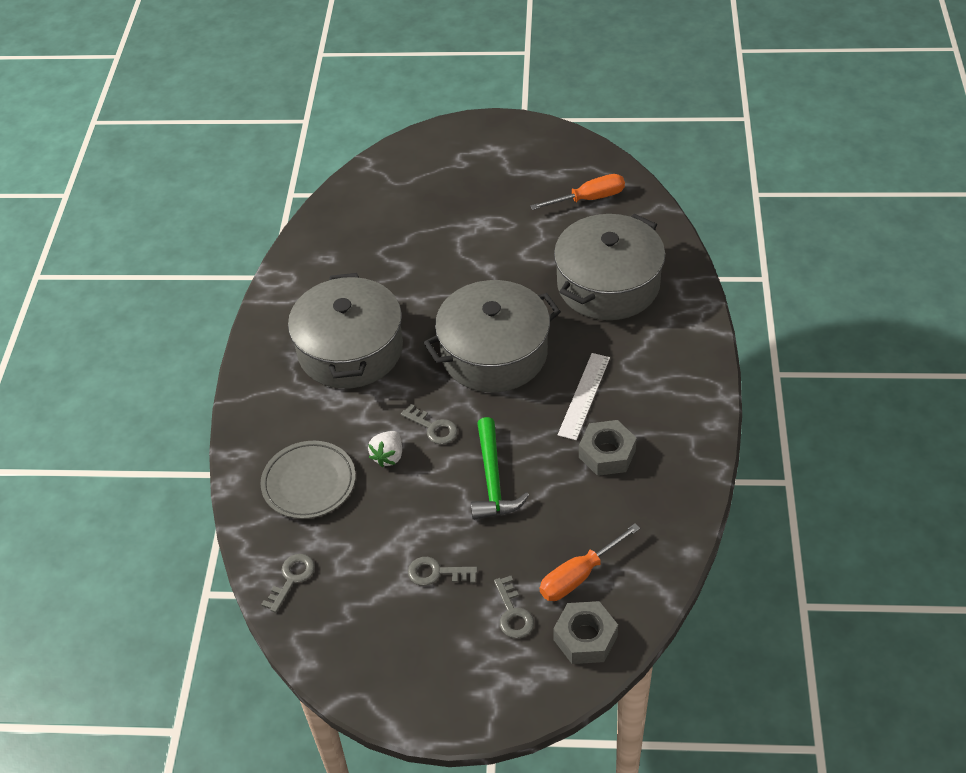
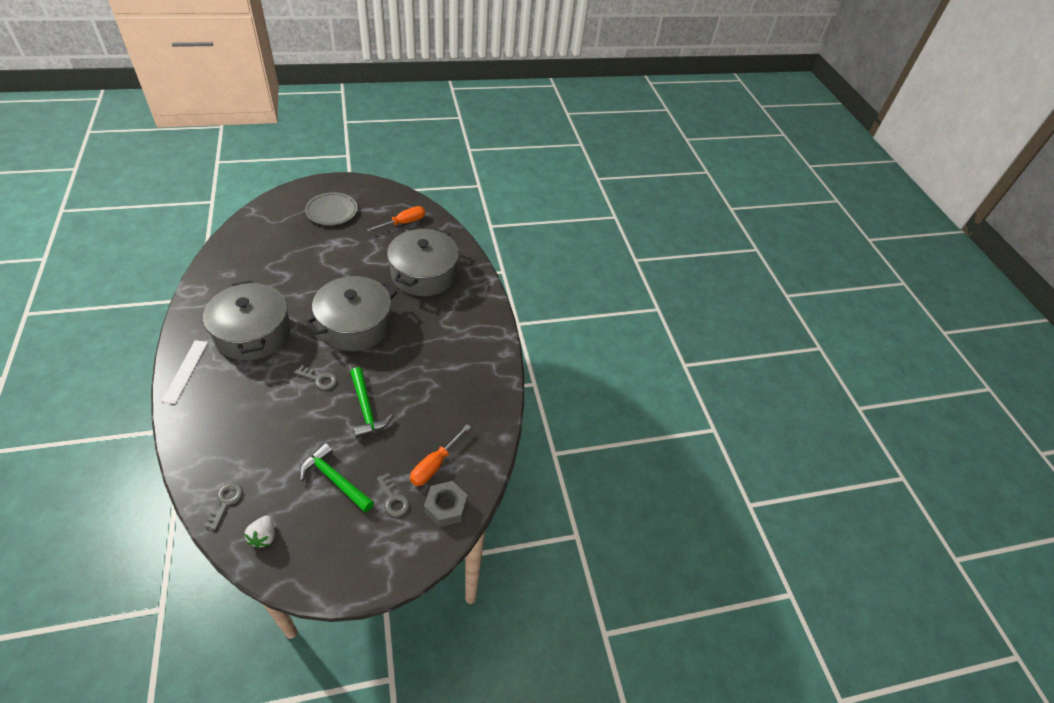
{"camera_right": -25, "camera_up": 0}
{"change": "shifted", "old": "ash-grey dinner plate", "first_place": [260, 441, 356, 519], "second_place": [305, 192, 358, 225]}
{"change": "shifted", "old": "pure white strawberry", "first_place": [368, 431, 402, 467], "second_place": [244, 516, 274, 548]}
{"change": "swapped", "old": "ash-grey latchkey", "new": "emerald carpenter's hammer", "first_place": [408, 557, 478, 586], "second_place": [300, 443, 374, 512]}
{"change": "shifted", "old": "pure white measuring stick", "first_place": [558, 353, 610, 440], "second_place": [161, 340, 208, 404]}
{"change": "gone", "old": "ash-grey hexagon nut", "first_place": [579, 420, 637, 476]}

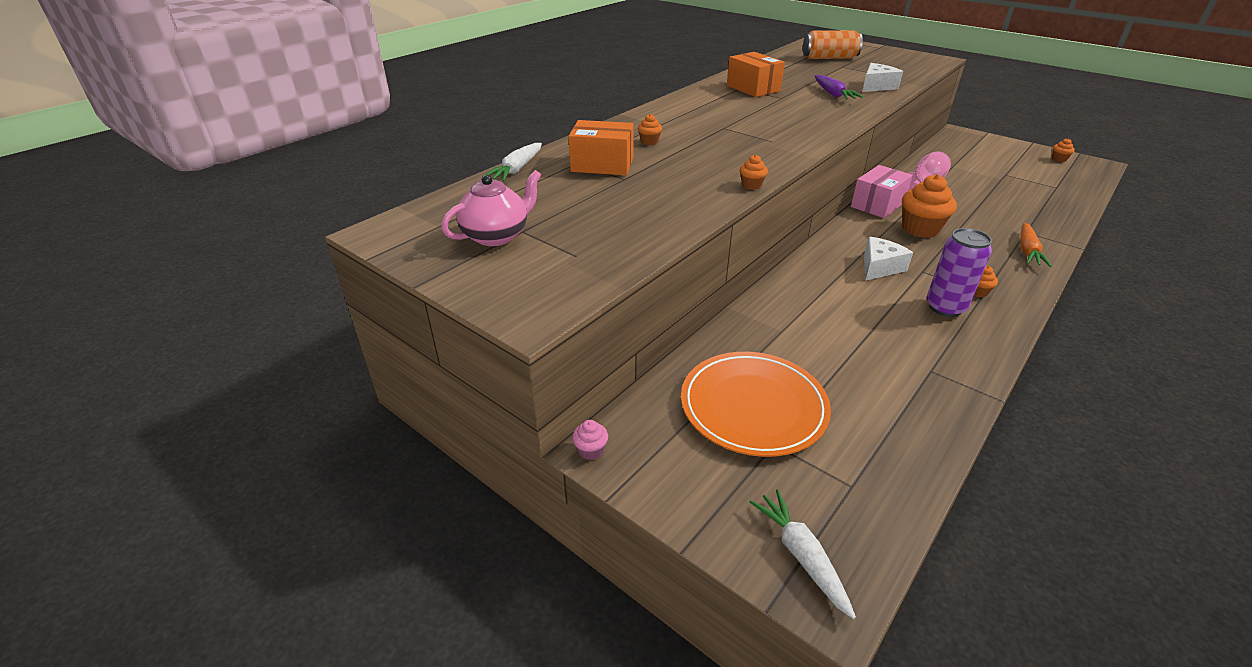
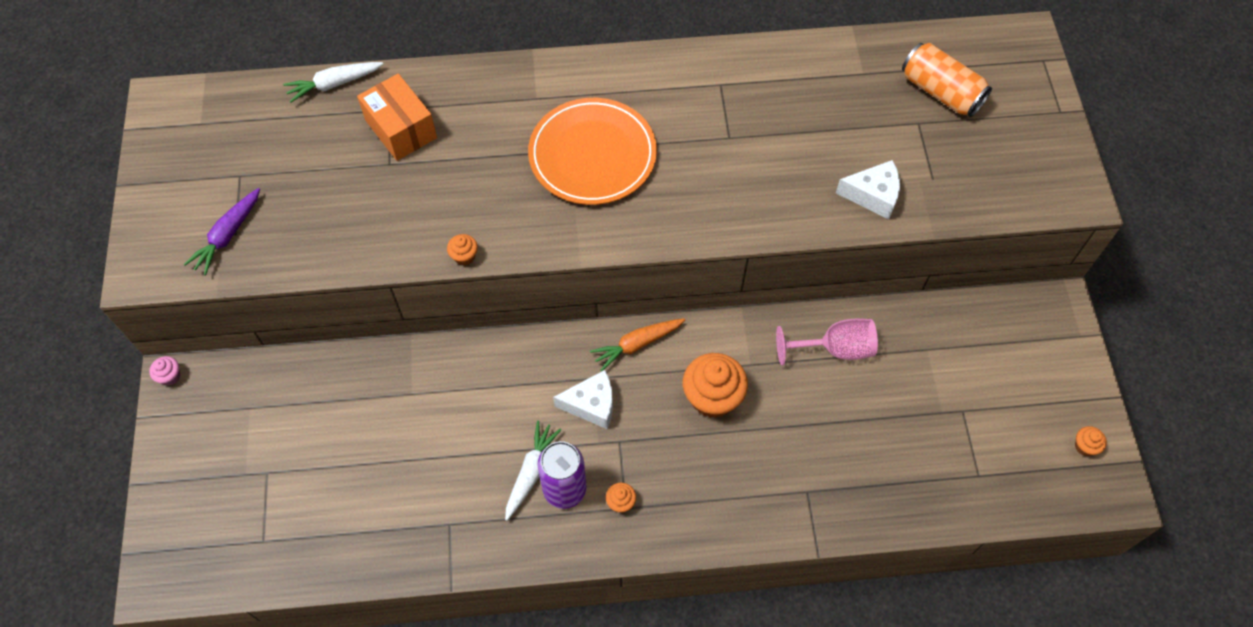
{"camera_right": 45, "camera_up": 25}
{"change": "gone", "old": "pink china teapot", "first_place": [441, 170, 541, 246]}
{"change": "gone", "old": "orange fairy cake", "first_place": [638, 114, 662, 145]}
{"change": "shifted", "old": "orange dinner plate", "first_place": [681, 352, 831, 457], "second_place": [528, 98, 657, 205]}
{"change": "gone", "old": "orange box", "first_place": [727, 52, 785, 97]}
{"change": "shifted", "old": "pure white root vegetable", "first_place": [749, 489, 856, 619], "second_place": [505, 421, 561, 521]}
{"change": "shifted", "old": "royal purple root vegetable", "first_place": [815, 75, 863, 100], "second_place": [184, 188, 260, 275]}
{"change": "gone", "old": "pink box", "first_place": [851, 165, 913, 218]}
{"change": "shifted", "old": "orange root vegetable", "first_place": [1020, 223, 1052, 267], "second_place": [590, 318, 685, 372]}

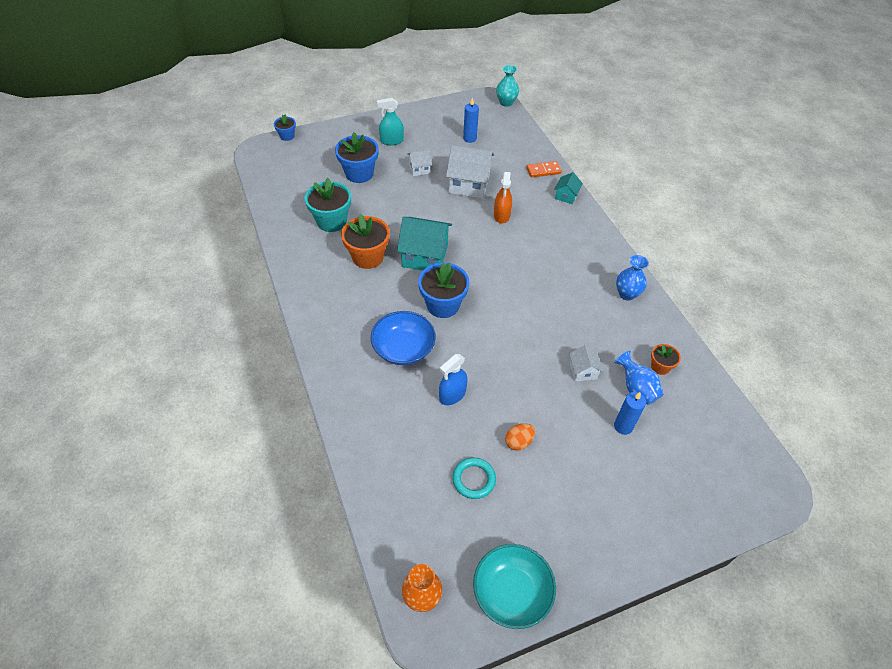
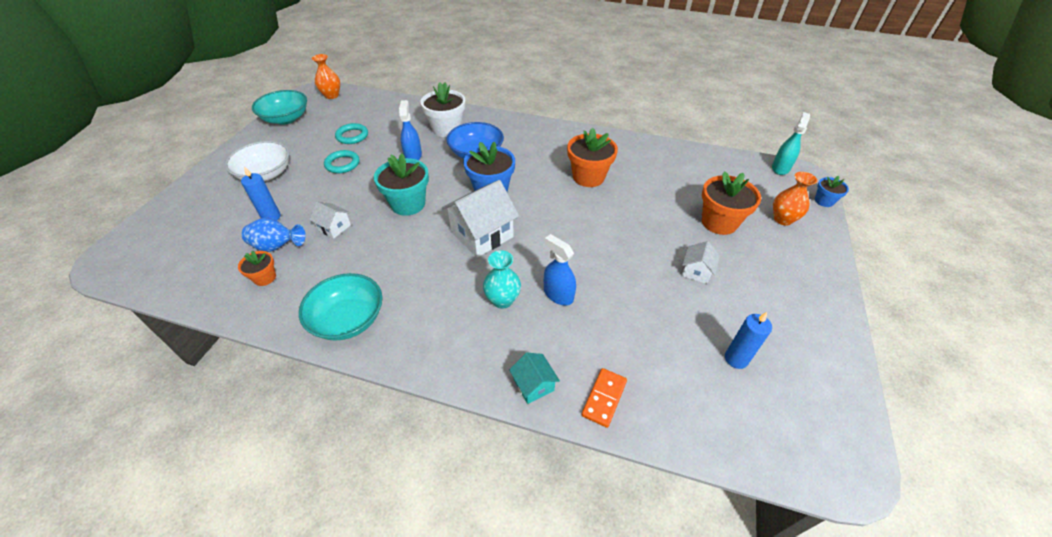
{"camera_right": 130, "camera_up": -5}
{"change": "shifted", "old": "aqua plant pot", "first_place": [305, 178, 351, 232], "second_place": [374, 154, 429, 216]}
{"change": "repainted", "old": "blue plant pot", "new": "orange plant pot", "first_place": [335, 132, 379, 183], "second_place": [702, 171, 761, 235]}
{"change": "shifted", "old": "aqua spray bottle", "first_place": [377, 98, 404, 145], "second_place": [772, 112, 810, 175]}
{"change": "gone", "old": "aqua toy house", "first_place": [397, 217, 452, 271]}
{"change": "shifted", "old": "pure white toy house", "first_place": [446, 145, 494, 199], "second_place": [442, 180, 519, 257]}
{"change": "repainted", "old": "orange spray bottle", "new": "blue spray bottle", "first_place": [494, 172, 512, 224], "second_place": [544, 234, 576, 305]}
{"change": "shifted", "old": "aqua flower vase", "first_place": [496, 65, 519, 107], "second_place": [483, 250, 521, 309]}
{"change": "swapped", "old": "orange egg", "new": "aqua ring", "first_place": [505, 423, 535, 451], "second_place": [324, 150, 360, 173]}
{"change": "swapped", "old": "blue flower vase", "new": "aqua bowl", "first_place": [616, 255, 649, 301], "second_place": [299, 273, 383, 341]}
{"change": "new", "new": "pure white bowl", "second_place": [225, 141, 289, 182]}
{"change": "new", "new": "pure white plant pot", "second_place": [420, 83, 465, 137]}
{"change": "new", "new": "orange flower vase", "second_place": [773, 172, 817, 226]}

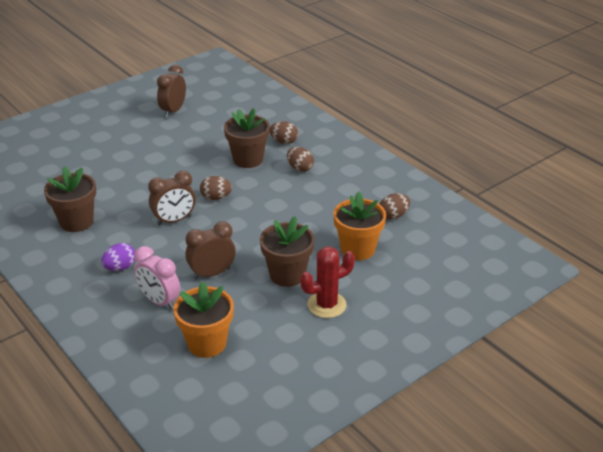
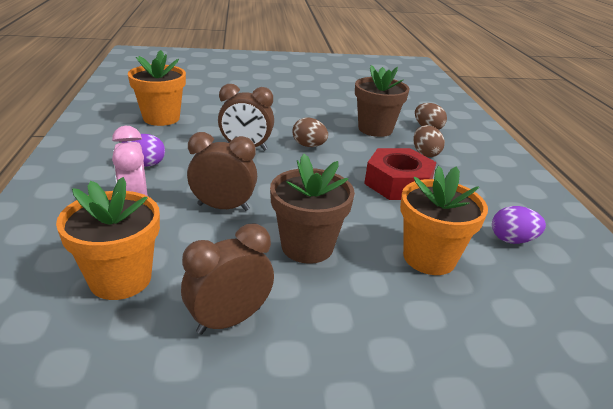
{"camera_right": 30, "camera_up": -5}
{"change": "repainted", "old": "brown plant pot", "new": "orange plant pot", "first_place": [44, 166, 96, 232], "second_place": [128, 50, 186, 126]}
{"change": "shifted", "old": "brown alarm clock", "first_place": [157, 65, 186, 117], "second_place": [181, 224, 274, 335]}
{"change": "gone", "old": "scarlet cactus", "first_place": [300, 246, 355, 318]}
{"change": "repainted", "old": "brown egg", "new": "royal purple egg", "first_place": [380, 193, 410, 219], "second_place": [492, 206, 546, 244]}
{"change": "new", "new": "scarlet hexagon nut", "second_place": [364, 148, 437, 200]}

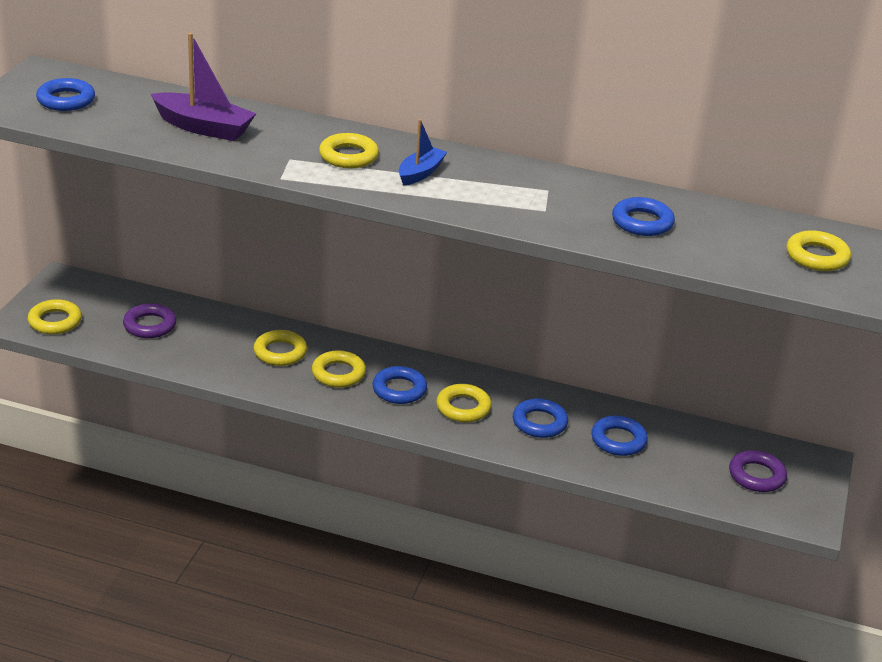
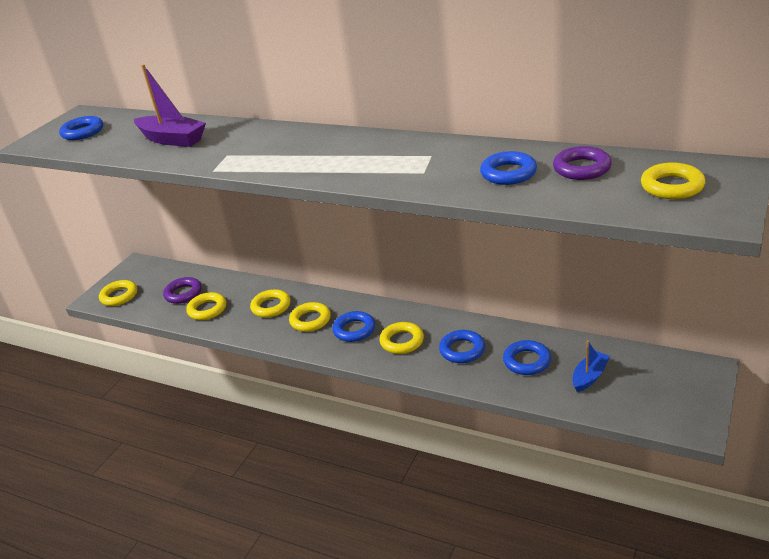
{"camera_right": 15, "camera_up": 0}
{"change": "shifted", "old": "bright yellow ring", "first_place": [319, 133, 379, 168], "second_place": [186, 292, 226, 320]}
{"change": "shifted", "old": "blue boat", "first_place": [398, 119, 447, 186], "second_place": [572, 340, 610, 392]}
{"change": "shifted", "old": "royal purple ring", "first_place": [729, 450, 787, 492], "second_place": [553, 146, 612, 180]}

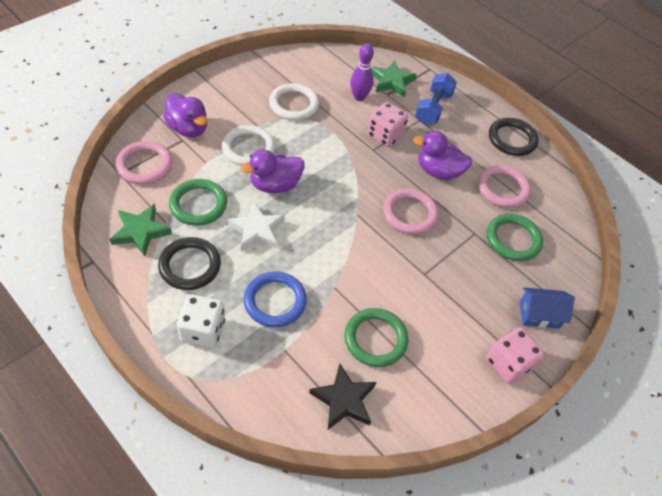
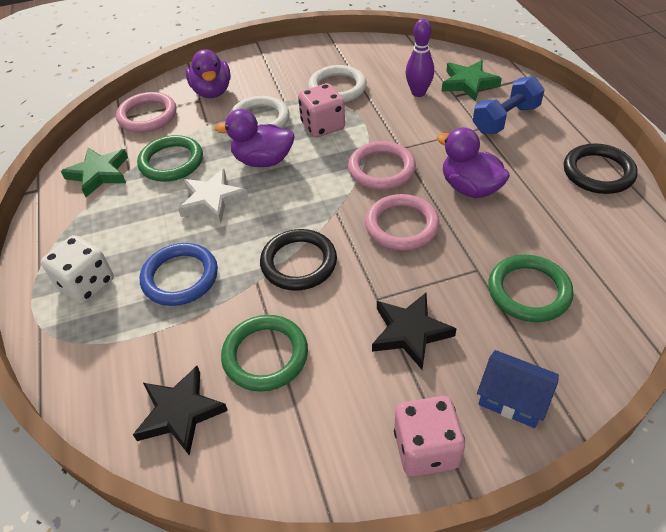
{"camera_right": 35, "camera_up": -5}
{"change": "shifted", "old": "black ring", "first_place": [158, 237, 221, 290], "second_place": [260, 229, 337, 291]}
{"change": "shifted", "old": "pink game die", "first_place": [367, 102, 408, 147], "second_place": [298, 83, 345, 138]}
{"change": "shifted", "old": "pink ring", "first_place": [478, 165, 531, 208], "second_place": [348, 141, 416, 190]}
{"change": "new", "new": "black star", "second_place": [372, 293, 457, 370]}

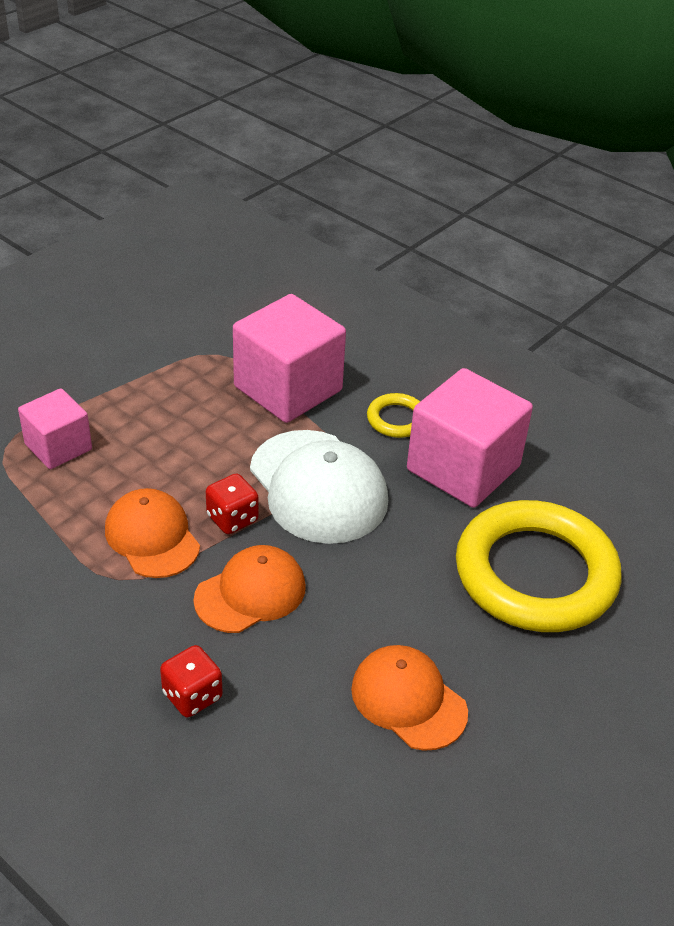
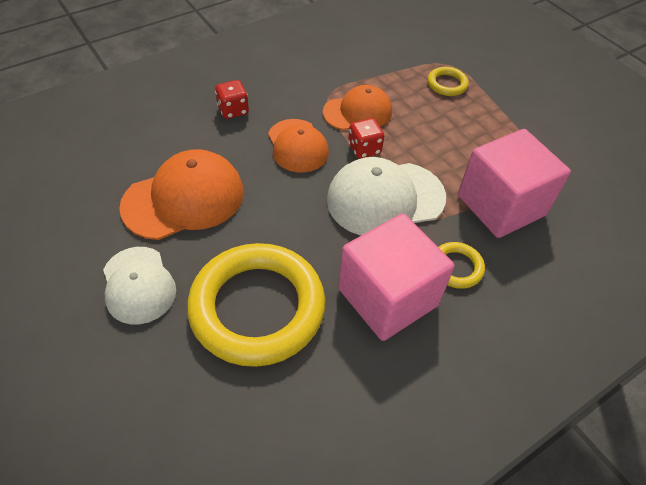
{"camera_right": 105, "camera_up": 10}
{"change": "swapped", "old": "pink block", "new": "bright yellow ring", "first_place": [18, 388, 92, 469], "second_place": [427, 67, 469, 96]}
{"change": "scaled", "old": "orange cap", "first_place": [351, 645, 468, 751], "second_place": [119, 149, 244, 240], "factor": 1.51}
{"change": "new", "new": "pure white cap", "second_place": [103, 247, 176, 324]}

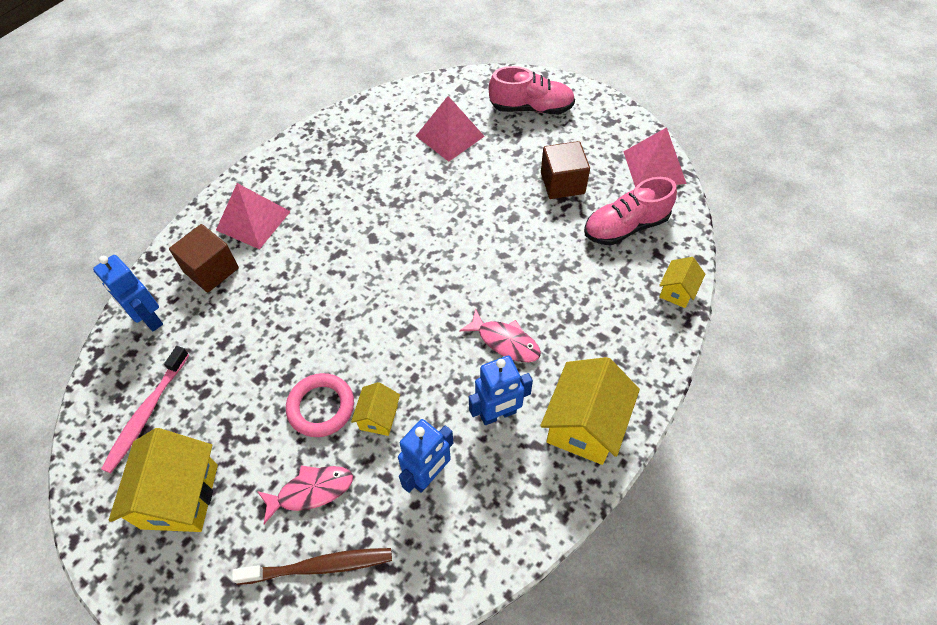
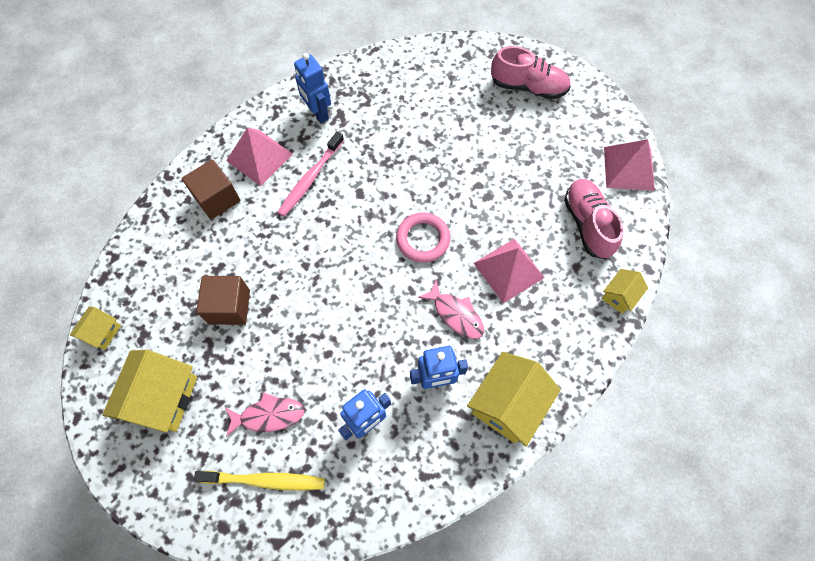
{"camera_right": 10, "camera_up": 10}
{"change": "shifted", "old": "blue robot figure", "first_place": [93, 255, 163, 331], "second_place": [294, 53, 331, 123]}
{"change": "shifted", "old": "pink tooth brush", "first_place": [101, 346, 189, 473], "second_place": [277, 131, 344, 217]}
{"change": "repainted", "old": "brown tooth brush", "new": "bright yellow tooth brush", "first_place": [232, 548, 392, 585], "second_place": [194, 471, 325, 490]}
{"change": "shifted", "old": "pink ring", "first_place": [286, 373, 354, 437], "second_place": [396, 212, 450, 263]}
{"change": "shifted", "old": "bright yellow toy house", "first_place": [351, 382, 400, 436], "second_place": [70, 306, 121, 350]}
{"change": "shifted", "old": "pink solid pyramid", "first_place": [416, 96, 485, 162], "second_place": [474, 239, 545, 303]}
{"change": "shifted", "old": "brown block", "first_place": [541, 141, 590, 199], "second_place": [196, 276, 250, 325]}
{"change": "rotated", "old": "pink lace-up shoe", "first_place": [584, 177, 677, 245], "second_place": [564, 179, 624, 259], "degrees": 90}

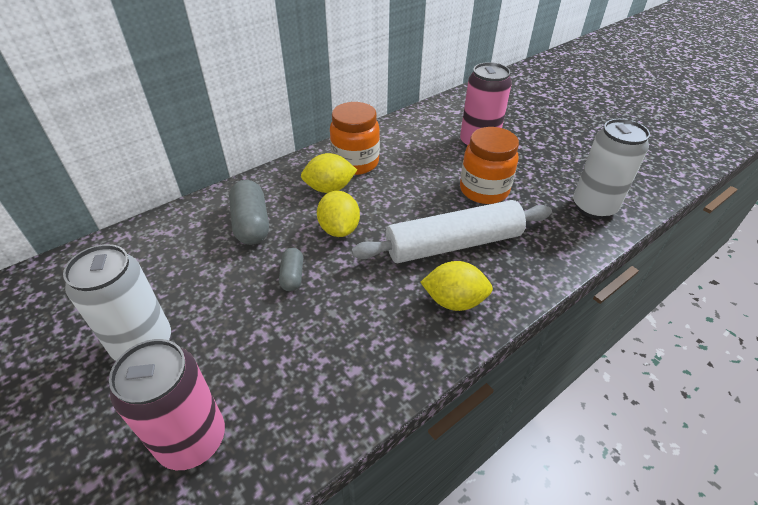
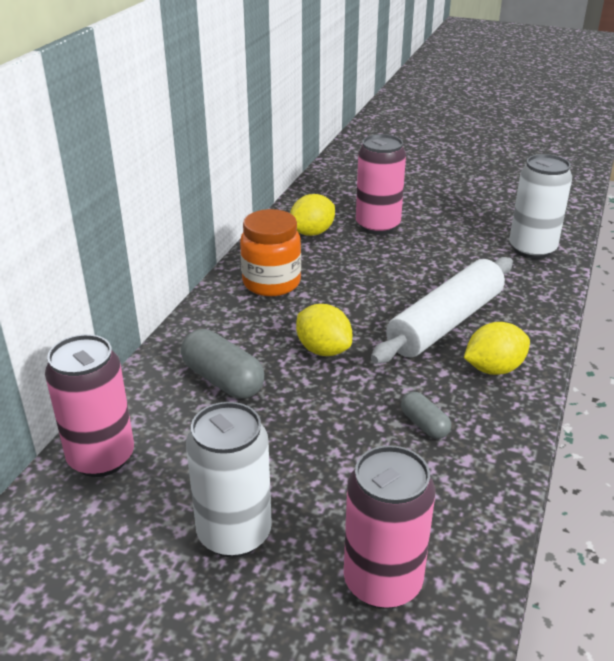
{"camera_right": -30, "camera_up": -10}
{"change": "shifted", "old": "ash-grey capsule", "first_place": [279, 248, 303, 291], "second_place": [401, 392, 451, 439]}
{"change": "shifted", "old": "bright yellow toy lemon", "first_place": [301, 153, 357, 193], "second_place": [290, 194, 335, 236]}
{"change": "gone", "old": "orange jam jar", "first_place": [460, 127, 519, 204]}
{"change": "new", "new": "pink soda can", "second_place": [45, 334, 134, 477]}

